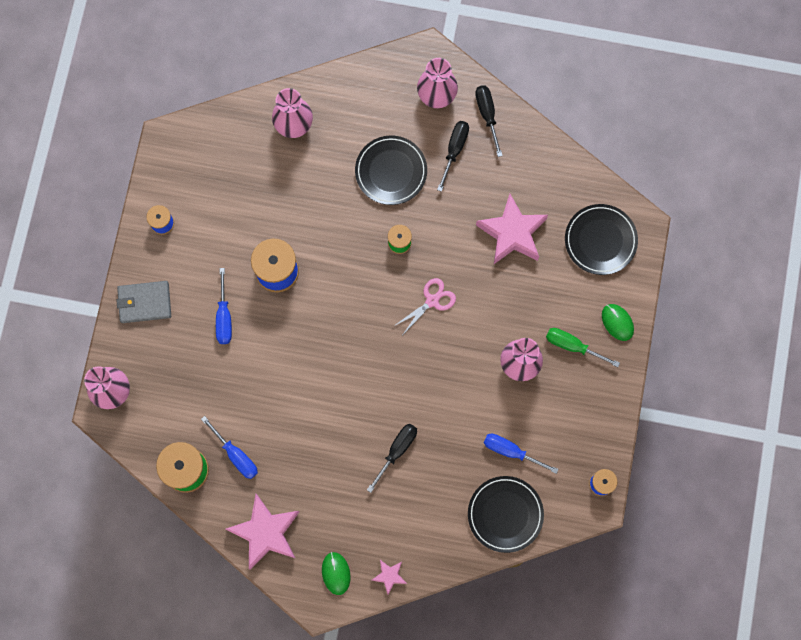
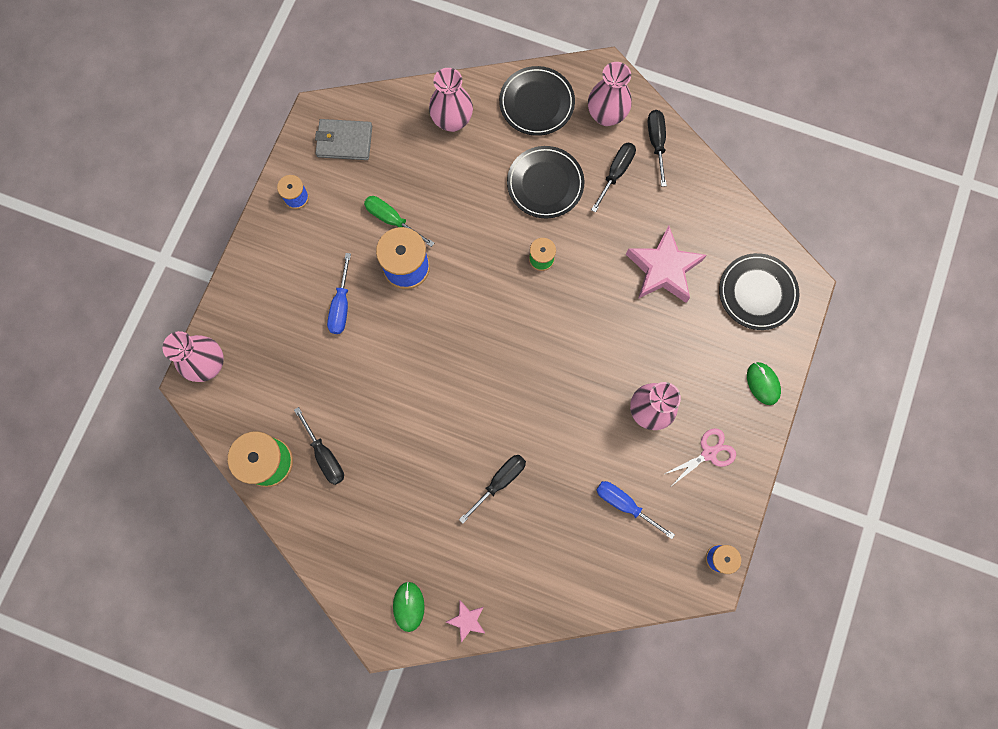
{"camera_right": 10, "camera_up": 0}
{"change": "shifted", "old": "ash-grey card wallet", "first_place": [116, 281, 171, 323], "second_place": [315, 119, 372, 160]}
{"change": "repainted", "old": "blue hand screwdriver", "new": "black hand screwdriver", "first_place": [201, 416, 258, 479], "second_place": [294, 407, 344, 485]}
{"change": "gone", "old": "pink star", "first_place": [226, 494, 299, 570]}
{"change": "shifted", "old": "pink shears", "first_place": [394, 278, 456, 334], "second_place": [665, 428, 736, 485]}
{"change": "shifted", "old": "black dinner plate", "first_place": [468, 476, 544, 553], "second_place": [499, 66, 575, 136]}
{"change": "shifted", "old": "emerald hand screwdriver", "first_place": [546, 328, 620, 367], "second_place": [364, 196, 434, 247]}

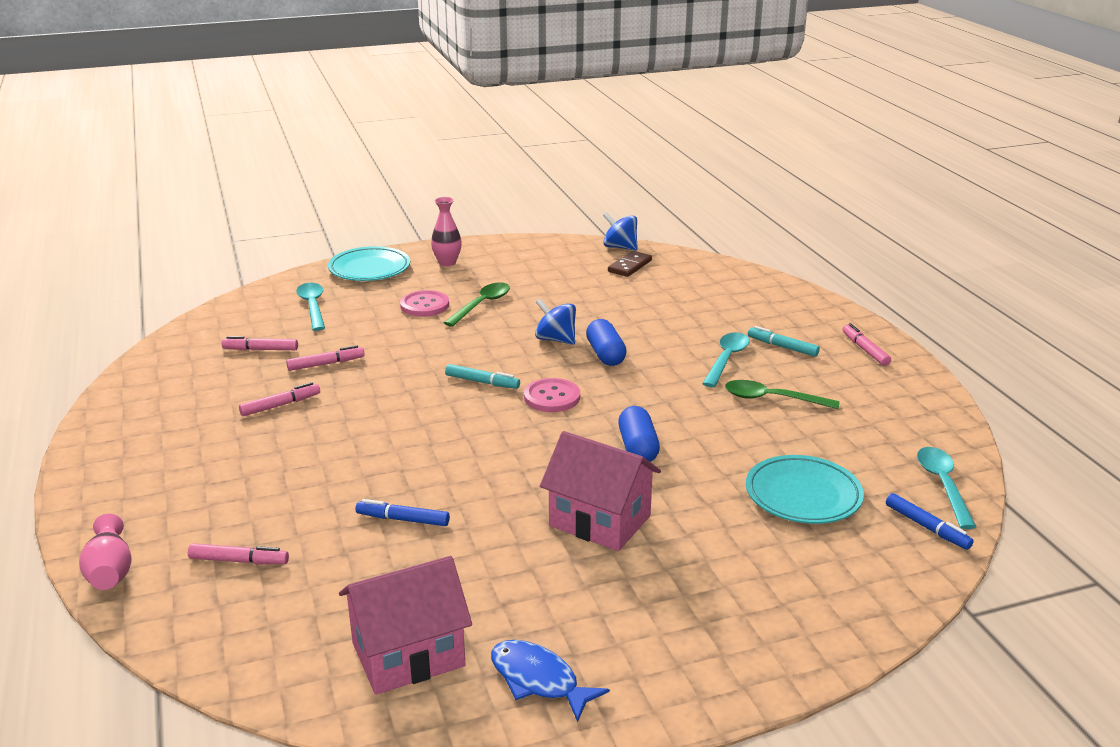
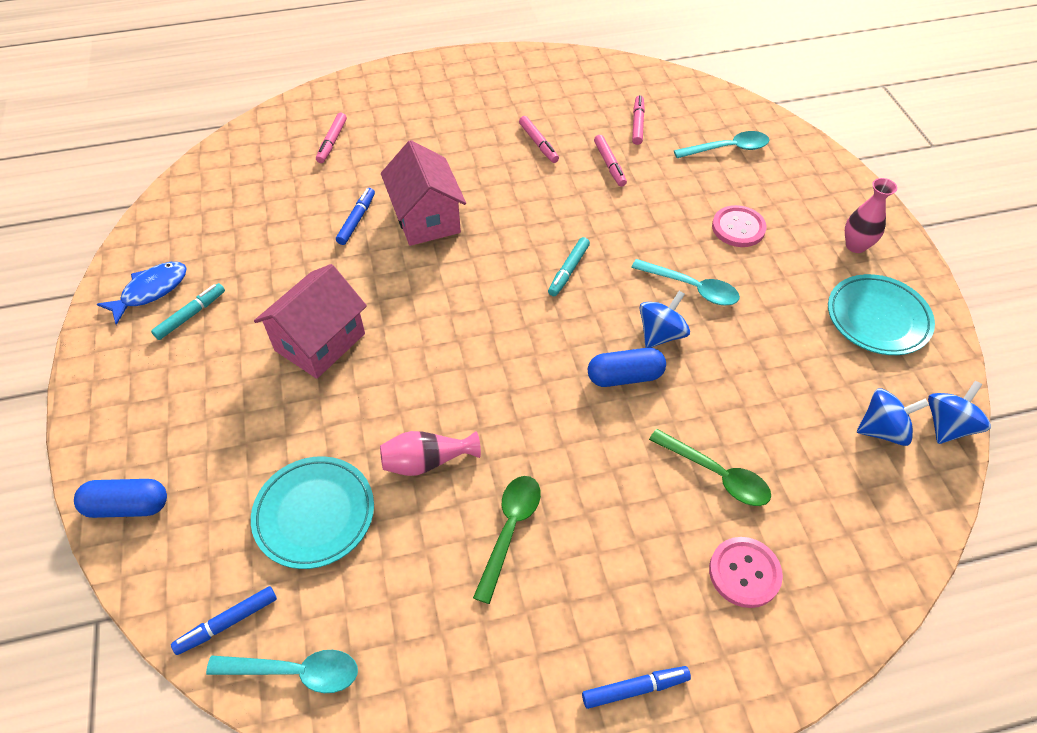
{"camera_right": 95, "camera_up": 25}
{"change": "shifted", "old": "pink flower vase", "first_place": [79, 514, 132, 590], "second_place": [380, 431, 481, 476]}
{"change": "shifted", "old": "aqua dinner plate", "first_place": [328, 246, 410, 281], "second_place": [828, 274, 935, 355]}
{"change": "shifted", "old": "pink toy house", "first_place": [339, 556, 472, 695], "second_place": [381, 140, 466, 246]}
{"change": "shifted", "old": "emerald tablespoon", "first_place": [444, 282, 510, 327], "second_place": [649, 429, 771, 506]}
{"change": "shifted", "old": "pink button", "first_place": [524, 378, 580, 412], "second_place": [709, 537, 783, 608]}
{"change": "swapped", "old": "brown domino piece", "new": "blue whirligig", "first_place": [608, 251, 652, 277], "second_place": [857, 388, 929, 446]}
{"change": "shifted", "old": "blue capsule", "first_place": [618, 406, 660, 462], "second_place": [74, 479, 167, 518]}
{"change": "shifted", "old": "aqua tablespoon", "first_place": [702, 332, 750, 387], "second_place": [631, 259, 740, 305]}
{"change": "shifted", "old": "aqua marker", "first_place": [748, 326, 820, 357], "second_place": [151, 283, 225, 340]}
{"change": "repainted", "old": "pink marker", "new": "blue marker", "first_place": [843, 323, 891, 366], "second_place": [582, 666, 691, 709]}

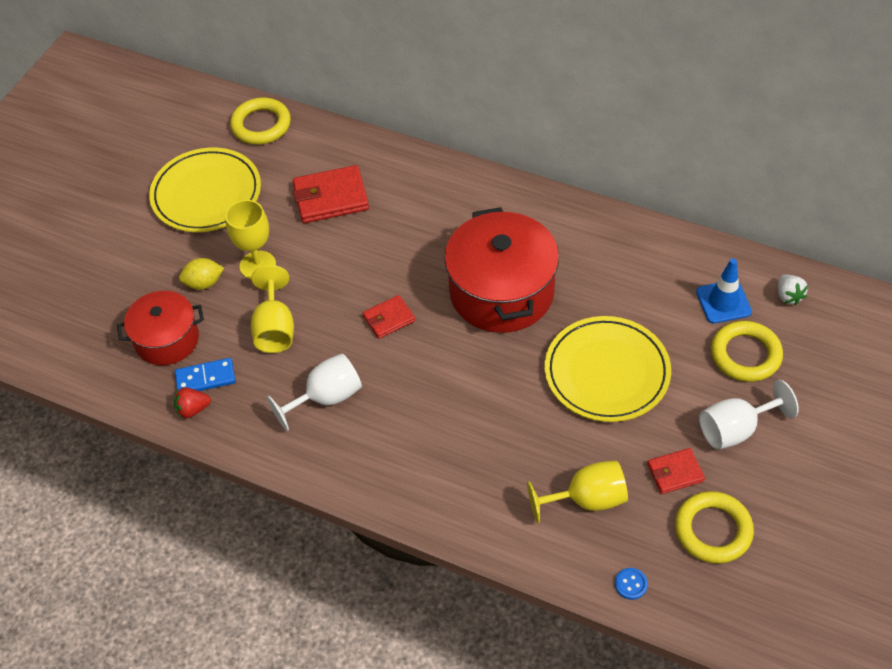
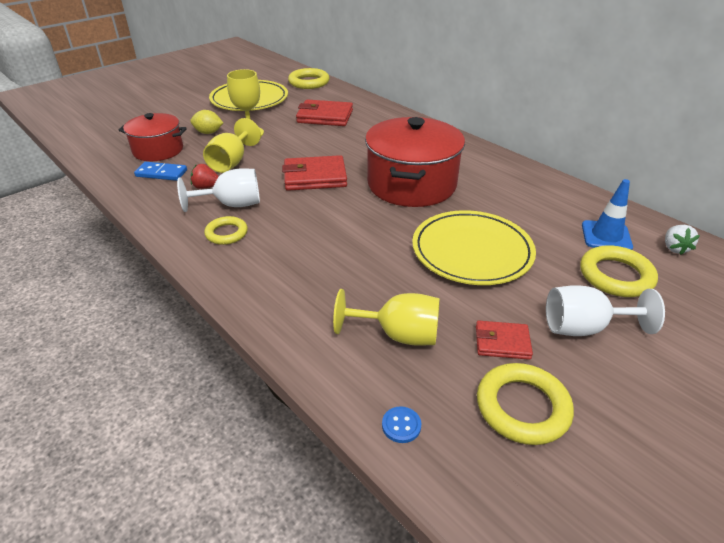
{"camera_right": 20, "camera_up": -15}
{"change": "shifted", "old": "scarlet strawberry", "first_place": [174, 387, 211, 418], "second_place": [191, 164, 219, 189]}
{"change": "scaled", "old": "scarlet card wallet", "first_place": [363, 295, 415, 339], "second_place": [282, 155, 347, 191], "factor": 1.71}
{"change": "new", "new": "bright yellow ring", "second_place": [204, 216, 248, 245]}

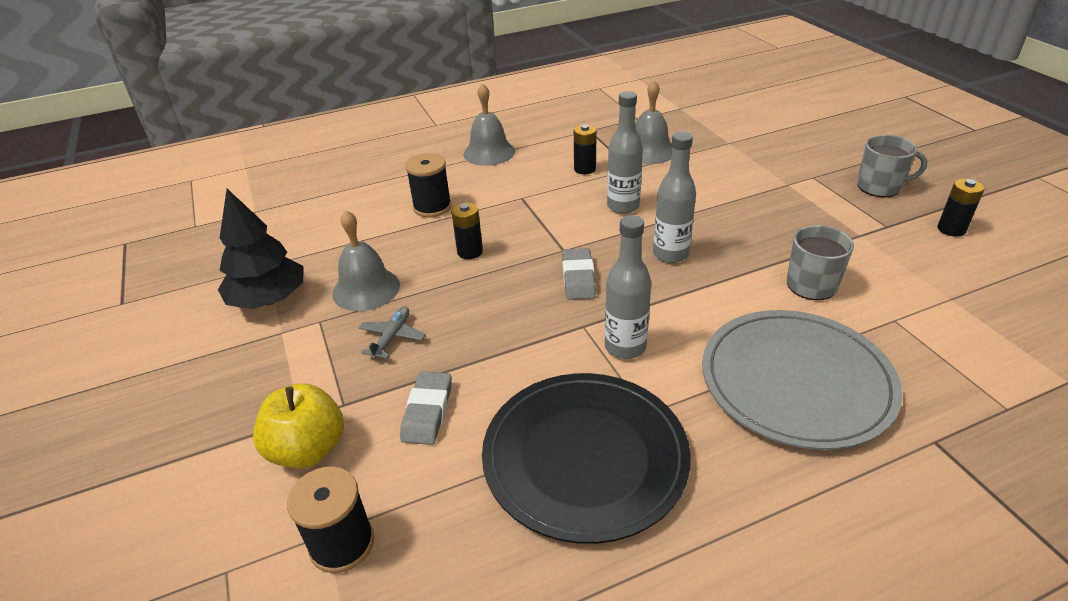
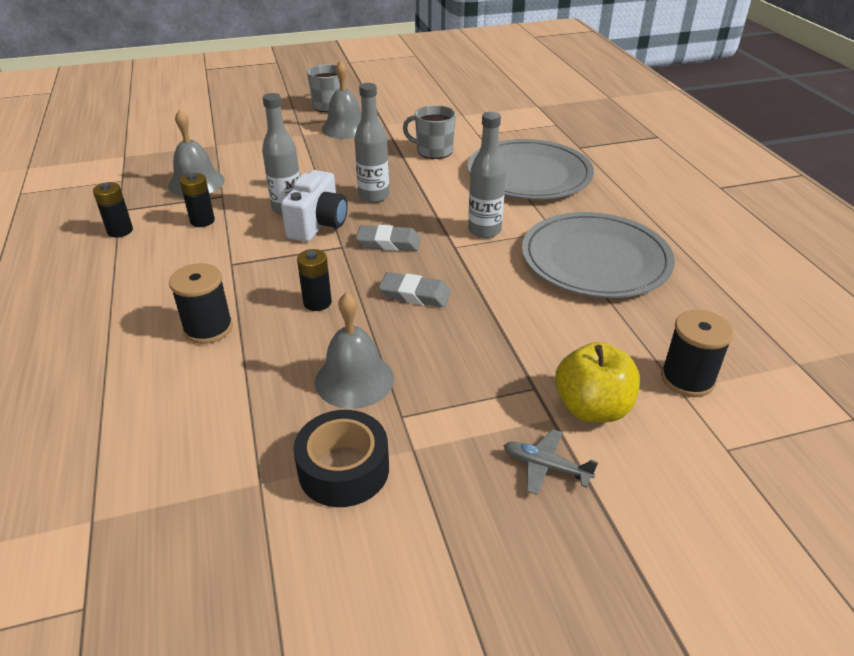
{"camera_right": -85, "camera_up": 0}
{"change": "swapped", "old": "black fir tree", "new": "black sticky tape", "first_place": [218, 189, 303, 309], "second_place": [294, 410, 389, 507]}
{"change": "shifted", "old": "ash-grey plane", "first_place": [359, 307, 426, 360], "second_place": [503, 429, 598, 495]}
{"change": "shifted", "old": "ash-grey pencil eraser", "first_place": [400, 371, 452, 445], "second_place": [379, 272, 451, 307]}
{"change": "shifted", "old": "ash-grey school bell", "first_place": [463, 83, 515, 166], "second_place": [322, 60, 362, 139]}
{"change": "repainted", "old": "black dinner plate", "new": "ash-grey dinner plate", "first_place": [482, 373, 691, 544], "second_place": [522, 212, 675, 298]}
{"change": "shifted", "old": "black AA battery", "first_place": [937, 179, 985, 237], "second_place": [93, 182, 133, 237]}
{"change": "new", "new": "pure white camera", "second_place": [281, 170, 348, 242]}

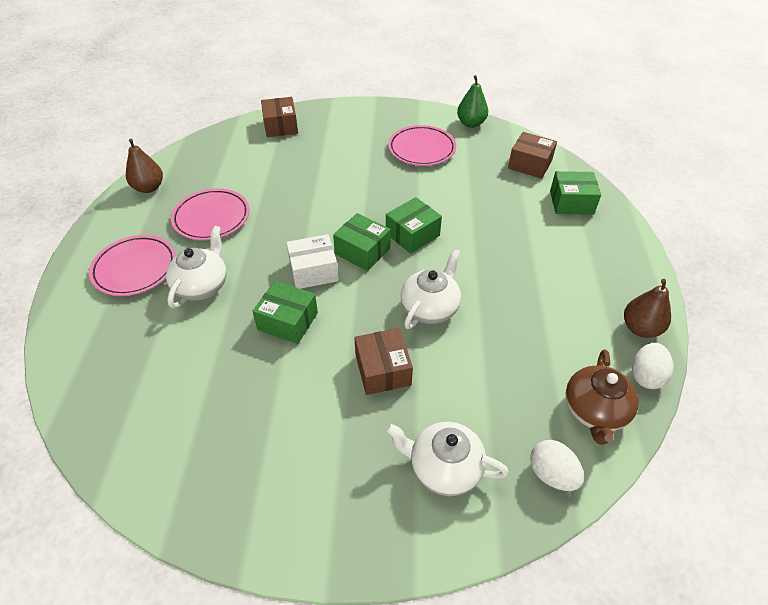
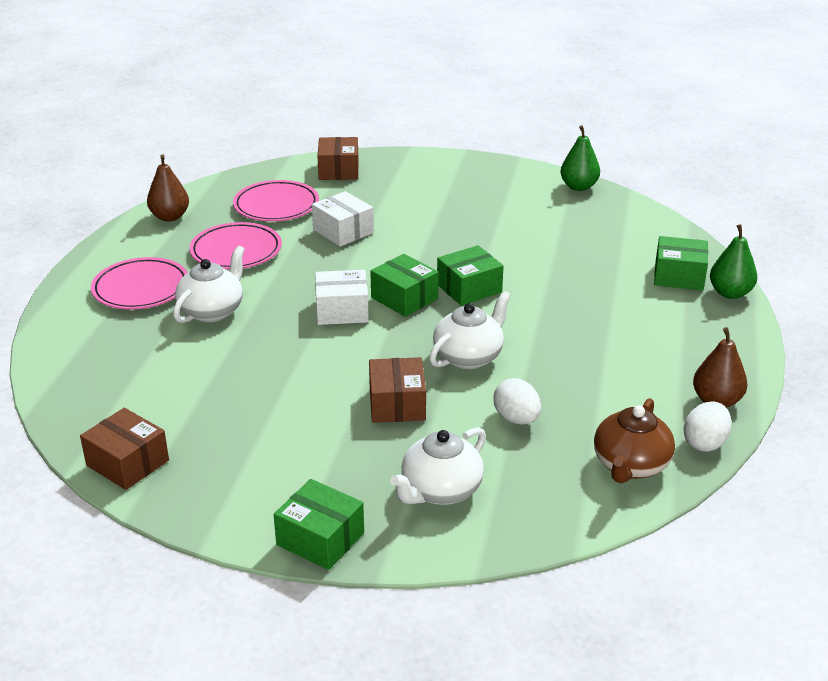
{"camera_right": 10, "camera_up": -15}
{"change": "shifted", "old": "emerald box", "first_place": [252, 281, 318, 344], "second_place": [274, 479, 364, 570]}
{"change": "rotated", "old": "pure white china teapot", "first_place": [385, 422, 509, 496], "second_place": [390, 427, 486, 505], "degrees": -75}
{"change": "shifted", "old": "pink dinner plate", "first_place": [388, 125, 456, 166], "second_place": [233, 180, 319, 221]}
{"change": "shifted", "old": "brown box", "first_place": [508, 132, 557, 179], "second_place": [80, 408, 169, 490]}
{"change": "shifted", "old": "pure white egg", "first_place": [530, 440, 584, 491], "second_place": [493, 378, 541, 425]}
{"change": "new", "new": "pure white box", "second_place": [312, 191, 374, 247]}
{"change": "new", "new": "emerald toy pear", "second_place": [710, 224, 757, 299]}

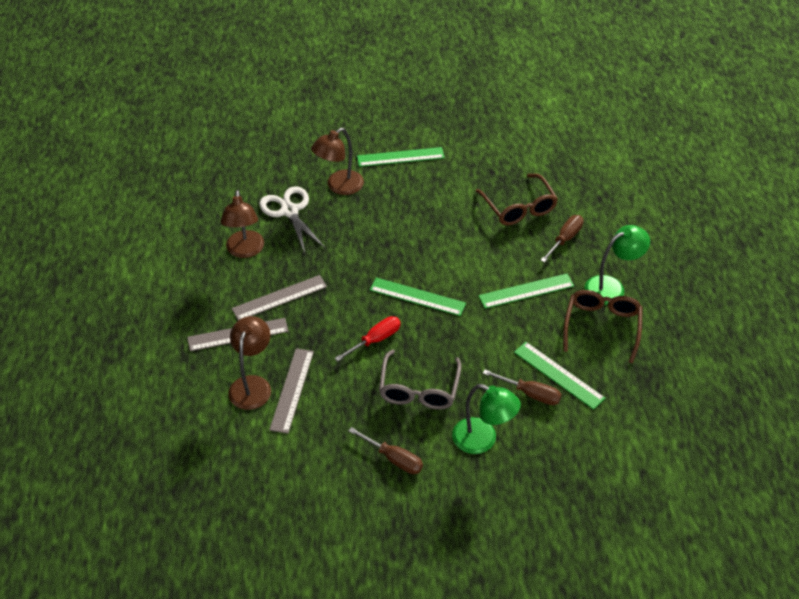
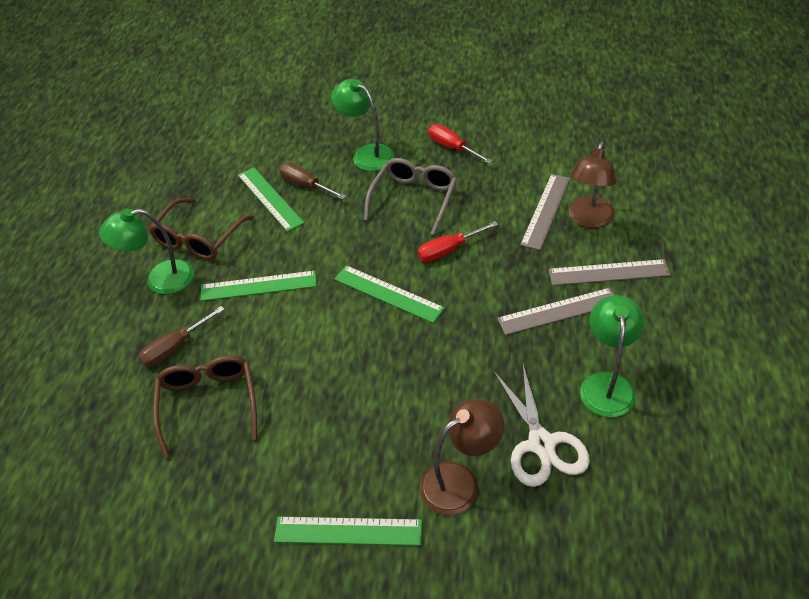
{"camera_right": -165, "camera_up": 0}
{"change": "repainted", "old": "brown reading lamp", "new": "emerald reading lamp", "first_place": [221, 190, 264, 258], "second_place": [580, 295, 645, 417]}
{"change": "repainted", "old": "brown hand screwdriver", "new": "scarlet hand screwdriver", "first_place": [349, 427, 423, 474], "second_place": [428, 124, 492, 164]}

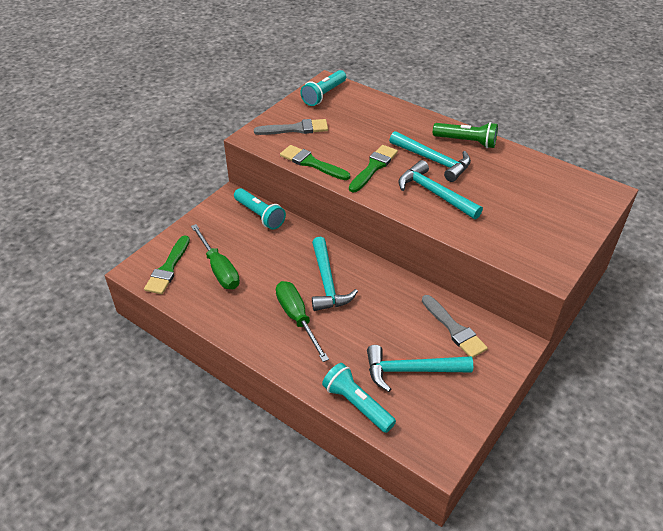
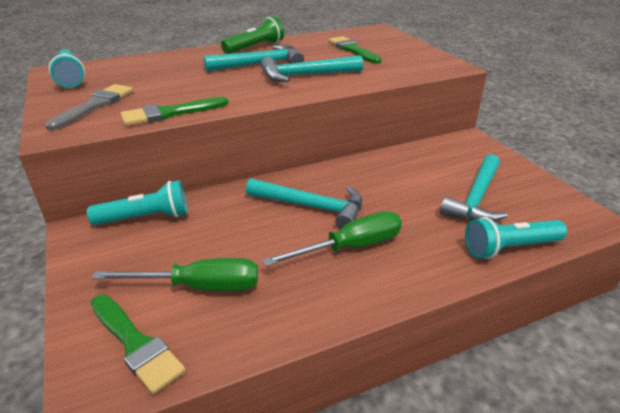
{"camera_right": -60, "camera_up": -10}
{"change": "rotated", "old": "emerald hand screwdriver", "first_place": [276, 281, 329, 362], "second_place": [263, 211, 402, 266], "degrees": 150}
{"change": "shifted", "old": "emerald brush", "first_place": [349, 145, 398, 192], "second_place": [328, 36, 382, 64]}
{"change": "gone", "old": "ash-grey brush", "first_place": [422, 295, 488, 358]}

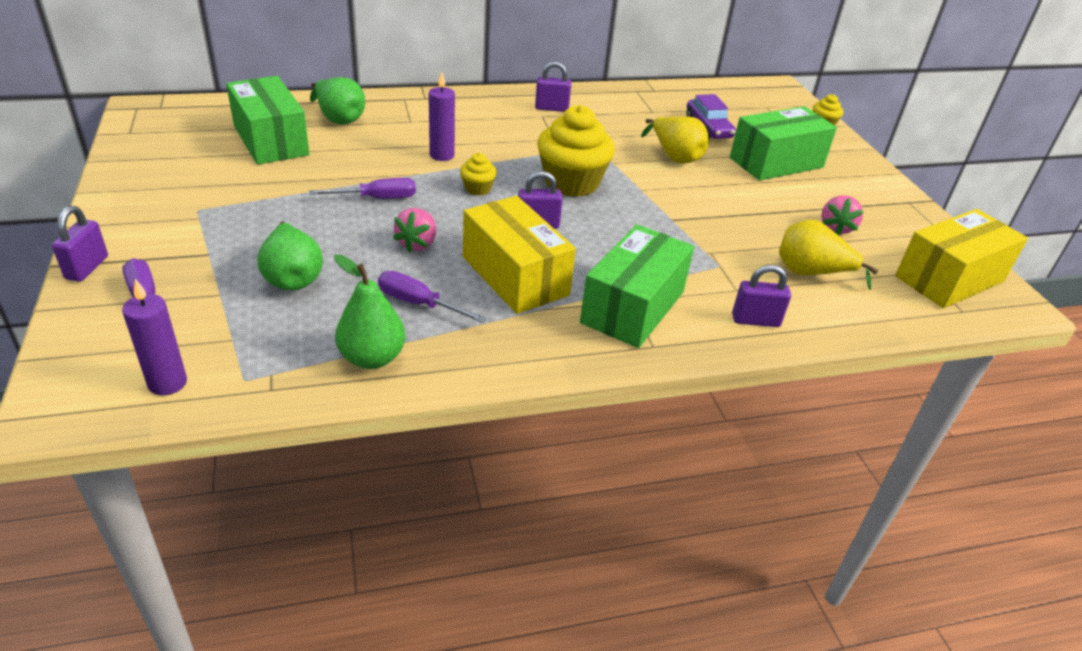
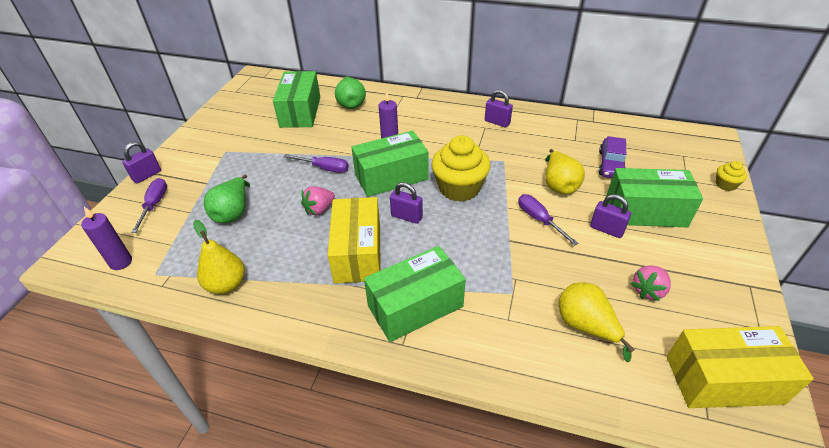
{"camera_right": 35, "camera_up": 5}
{"change": "repainted", "old": "emerald toy pear", "new": "bright yellow toy pear", "first_place": [334, 254, 406, 369], "second_place": [193, 220, 245, 294]}
{"change": "shifted", "old": "royal purple hand screwdriver", "first_place": [378, 271, 487, 323], "second_place": [518, 194, 578, 246]}
{"change": "swapped", "old": "bright yellow fairy cake", "new": "emerald box", "first_place": [460, 153, 497, 195], "second_place": [351, 131, 429, 197]}
{"change": "shifted", "old": "royal purple padlock", "first_place": [732, 265, 791, 327], "second_place": [590, 194, 631, 238]}

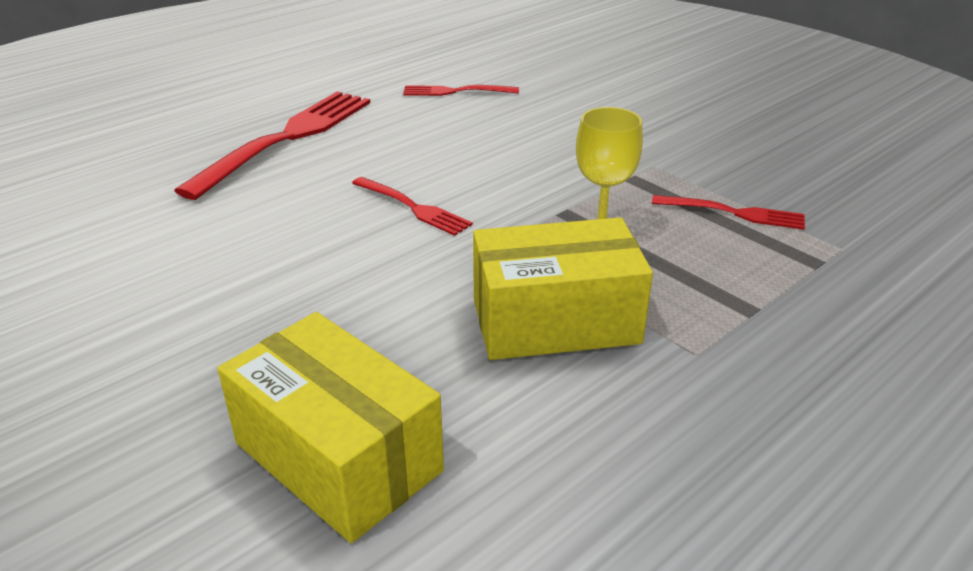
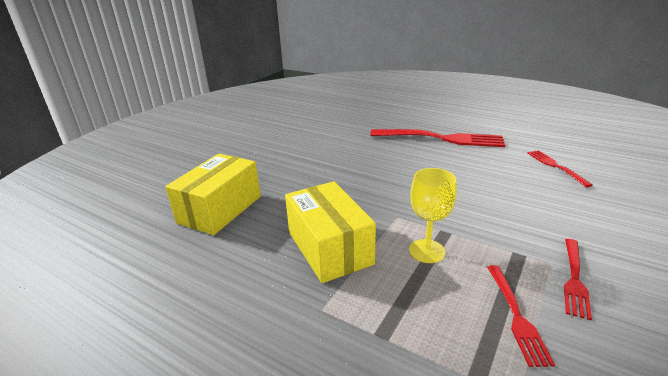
{"camera_right": 75, "camera_up": -5}
{"change": "shifted", "old": "scarlet dinner fork", "first_place": [352, 177, 473, 236], "second_place": [564, 239, 592, 320]}

